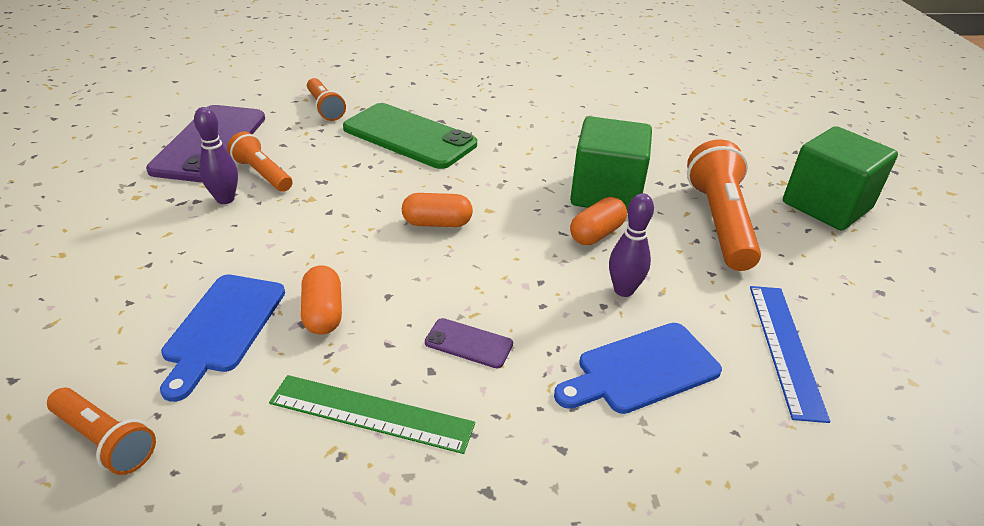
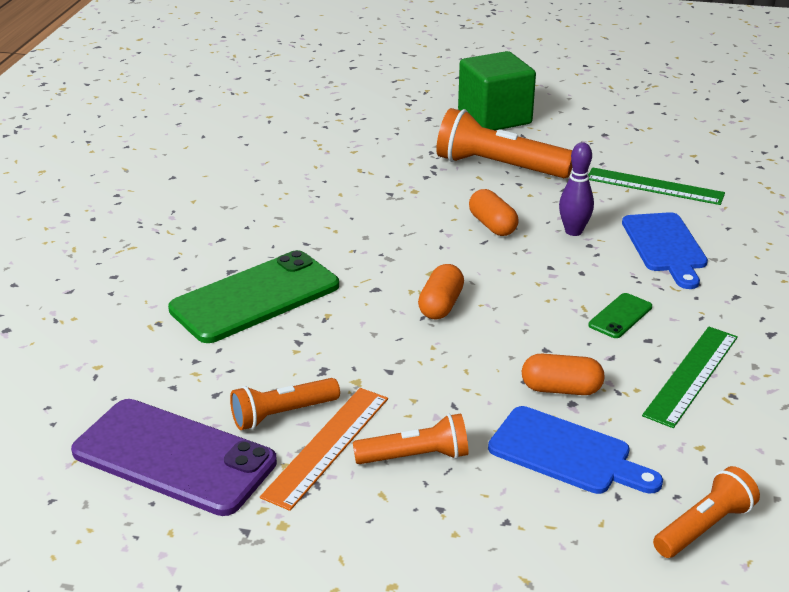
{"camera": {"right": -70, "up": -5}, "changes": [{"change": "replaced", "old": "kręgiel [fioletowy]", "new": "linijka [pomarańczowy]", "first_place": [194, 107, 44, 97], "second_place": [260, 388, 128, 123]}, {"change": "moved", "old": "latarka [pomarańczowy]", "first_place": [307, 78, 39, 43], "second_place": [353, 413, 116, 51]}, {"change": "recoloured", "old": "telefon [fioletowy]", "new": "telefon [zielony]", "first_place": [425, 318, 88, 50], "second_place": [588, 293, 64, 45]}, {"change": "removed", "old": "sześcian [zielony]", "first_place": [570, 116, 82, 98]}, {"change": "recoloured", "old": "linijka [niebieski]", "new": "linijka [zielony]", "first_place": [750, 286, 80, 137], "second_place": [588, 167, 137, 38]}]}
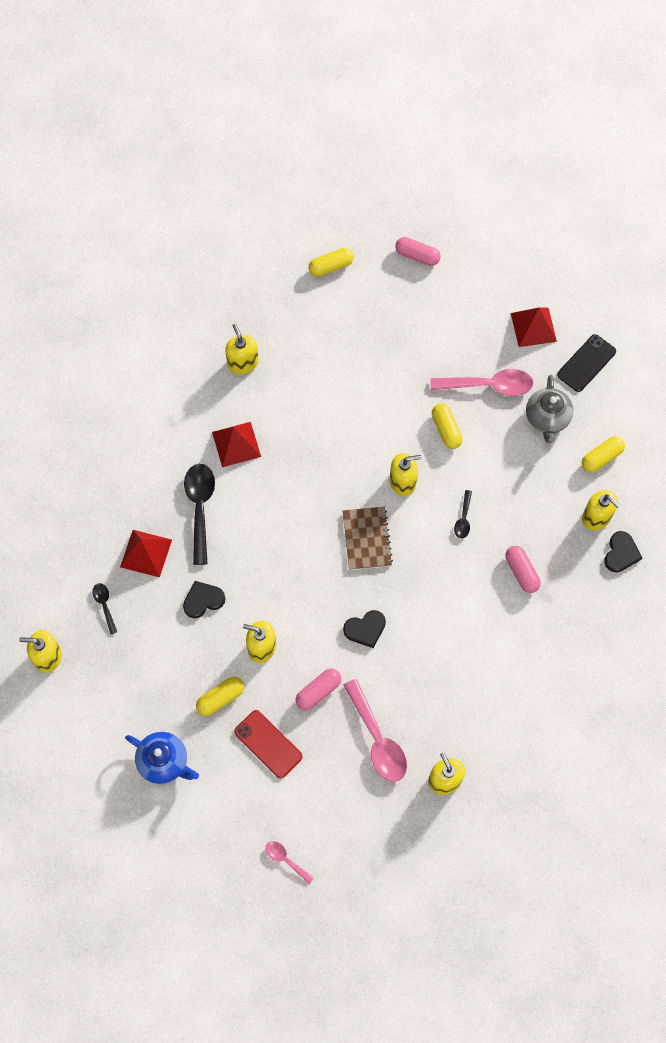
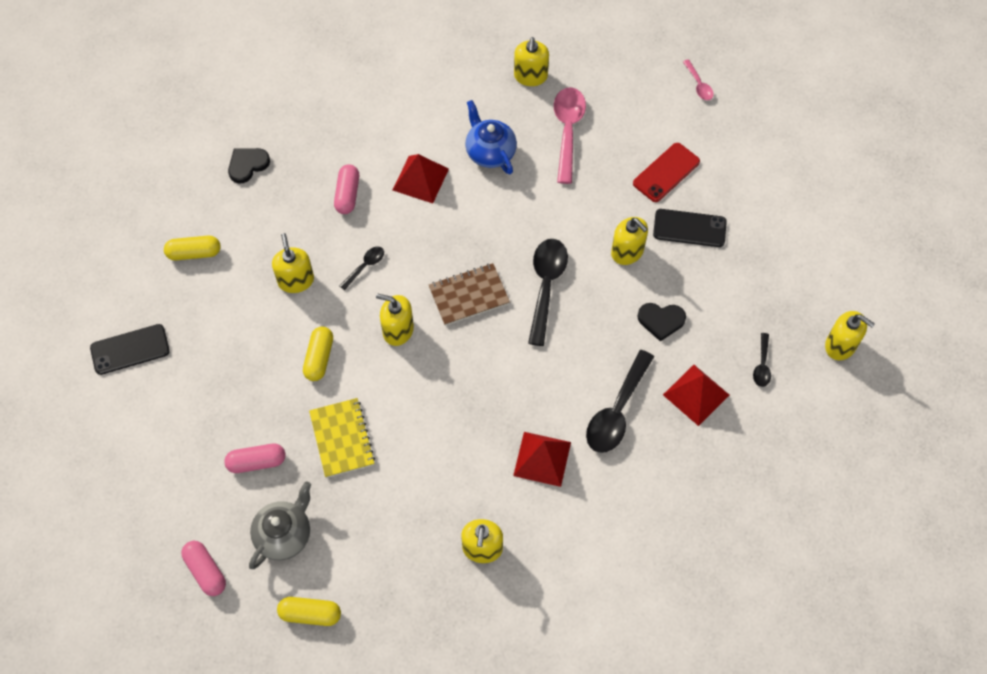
{"camera": {"right": -150, "up": -5}, "changes": [{"change": "moved", "old": "imbryk [niebieski]", "first_place": [125, 732, 74, 52], "second_place": [465, 100, 52, 74]}, {"change": "replaced", "old": "kapsułka [żółty]", "new": "telefon [czarny]", "first_place": [196, 677, 48, 39], "second_place": [653, 209, 74, 38]}, {"change": "turned", "old": "telefon [czerwony]", "first_place": [234, 710, 69, 68], "second_place": [633, 143, 67, 59], "degrees": 60}, {"change": "moved", "old": "kapsułka [różowy]", "first_place": [296, 669, 45, 41], "second_place": [224, 443, 61, 30]}, {"change": "turned", "old": "zeszyt [brązowy]", "first_place": [343, 507, 50, 63], "second_place": [429, 263, 81, 63], "degrees": 45}, {"change": "removed", "old": "serce [czarny]", "first_place": [343, 610, 43, 38]}, {"change": "removed", "old": "łyżka [różowy]", "first_place": [431, 369, 102, 27]}, {"change": "moved", "old": "piramida [czerwony]", "first_place": [511, 307, 46, 40], "second_place": [393, 154, 56, 49]}, {"change": "moved", "old": "imbryk [szary]", "first_place": [526, 375, 48, 68], "second_place": [249, 481, 62, 88]}, {"change": "moved", "old": "dozownik mydła [żółty]", "first_place": [582, 490, 38, 41], "second_place": [272, 233, 42, 60]}, {"change": "added", "new": "zeszyt [żółty]", "second_place": [309, 398, 66, 80]}, {"change": "added", "new": "łyżka [czarny]", "second_place": [528, 239, 40, 107]}]}
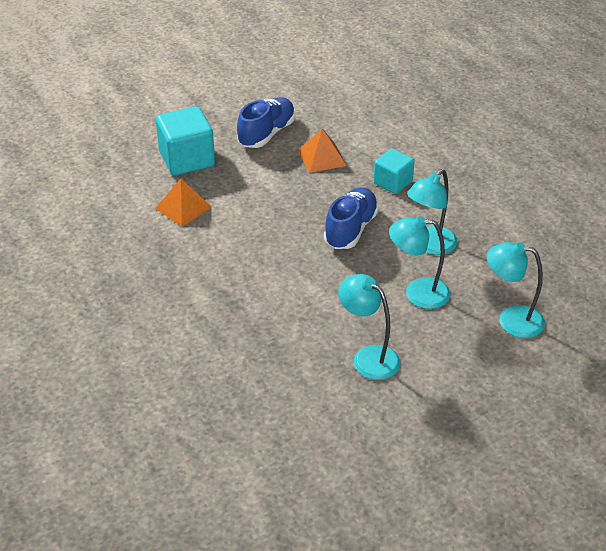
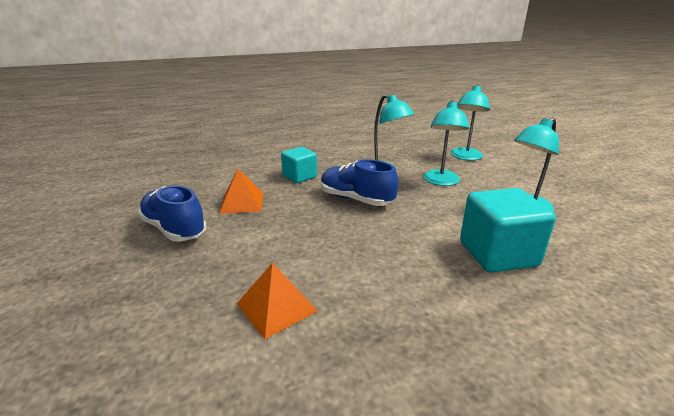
{"camera": {"right": -80, "up": -15}, "changes": [{"change": "moved", "old": "sześcian [turkusowy]", "first_place": [156, 106, 59, 70], "second_place": [460, 188, 96, 85]}]}
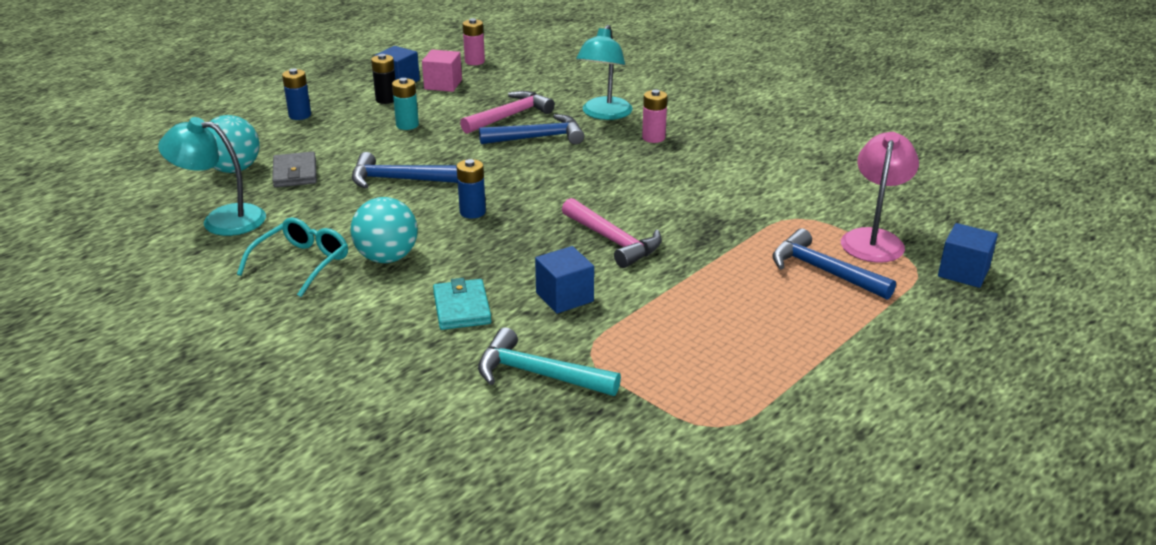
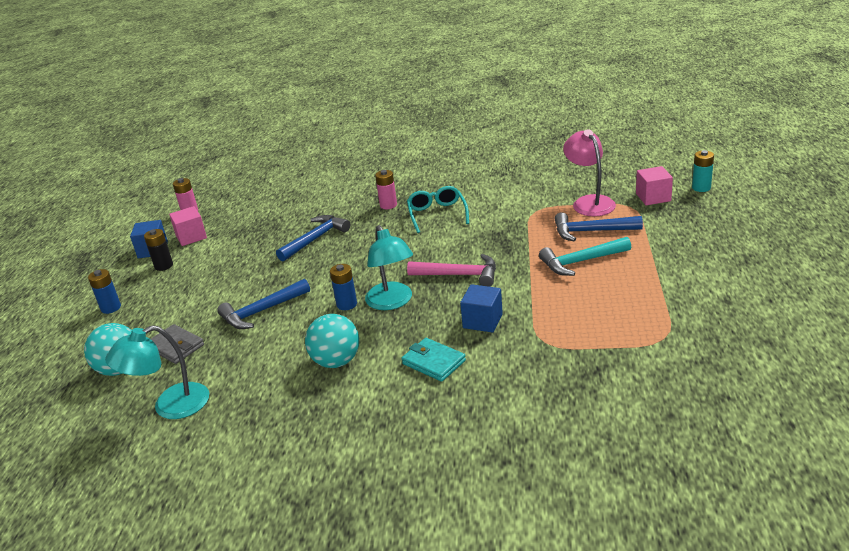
{"camera": {"right": -35, "up": 0}, "changes": [{"change": "moved", "old": "okulary [turkusowy]", "first_place": [237, 217, 111, 80], "second_place": [407, 186, 62, 47]}, {"change": "moved", "old": "bateria [turkusowy]", "first_place": [392, 78, 27, 52], "second_place": [692, 150, 22, 42]}, {"change": "removed", "old": "młotek [różowy]", "first_place": [460, 91, 95, 43]}, {"change": "moved", "old": "młotek [turkusowy]", "first_place": [478, 327, 143, 69], "second_place": [539, 237, 92, 39]}, {"change": "moved", "old": "lampka [turkusowy]", "first_place": [576, 25, 57, 95], "second_place": [365, 225, 48, 85]}, {"change": "recoloured", "old": "sześcian [niebieski]", "new": "sześcian [różowy]", "first_place": [938, 223, 60, 65], "second_place": [636, 166, 37, 39]}]}
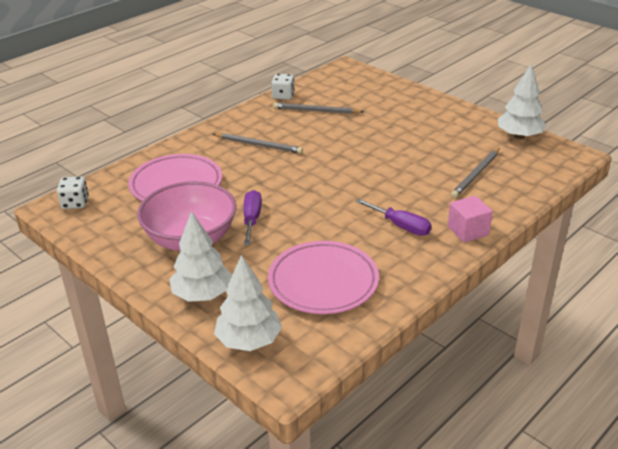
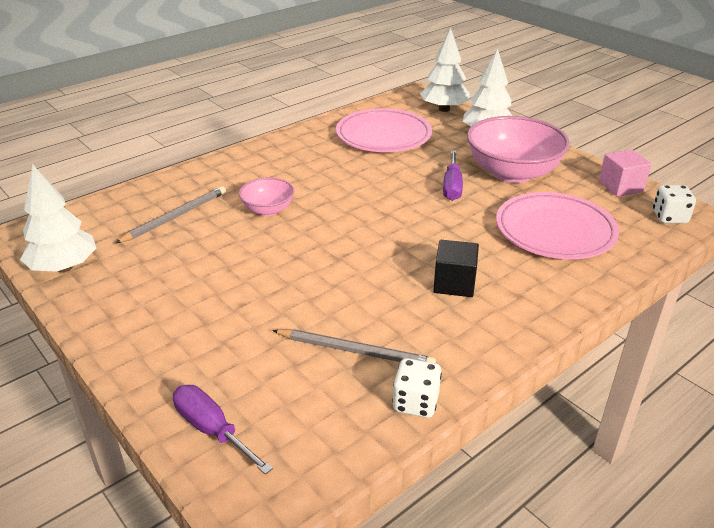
{"camera": {"right": -175, "up": 0}, "changes": [{"change": "replaced", "old": "ołówek [szary]", "new": "sześcian [czarny]", "first_place": [213, 133, 90, 21], "second_place": [433, 240, 46, 57]}, {"change": "moved", "old": "śrubokręt [fioletowy]", "first_place": [356, 199, 76, 37], "second_place": [173, 385, 100, 90]}, {"change": "moved", "old": "sześcian [różowy]", "first_place": [448, 195, 45, 48], "second_place": [599, 149, 53, 48]}, {"change": "added", "new": "miska [różowy]", "second_place": [239, 178, 56, 38]}]}
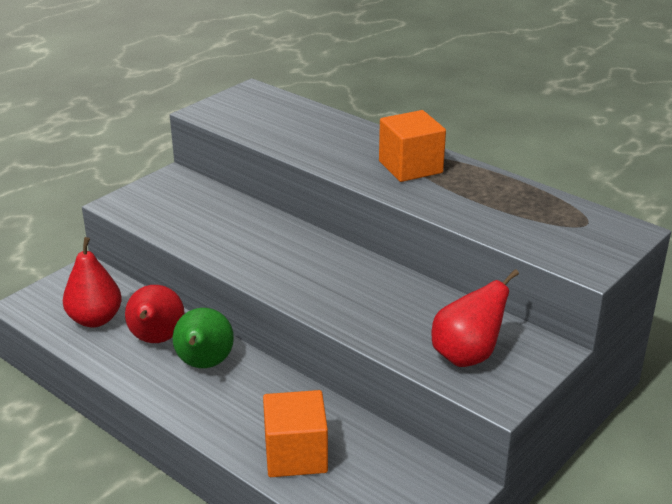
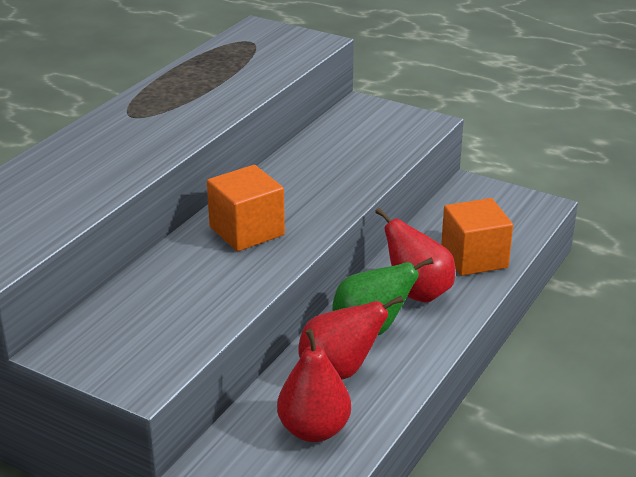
{"camera": {"right": -100, "up": 0}, "changes": [{"change": "moved", "old": "sześcian [pomarańczowy]", "first_place": [379, 110, 67, 72], "second_place": [207, 165, 78, 86]}, {"change": "moved", "old": "gruszka [czerwony]", "first_place": [432, 269, 87, 98], "second_place": [375, 208, 80, 95]}]}
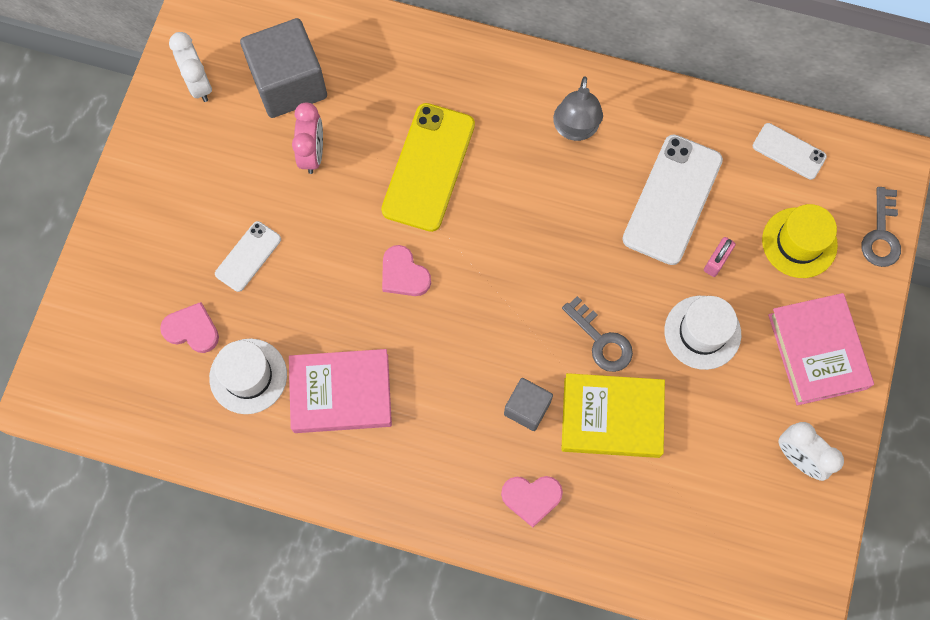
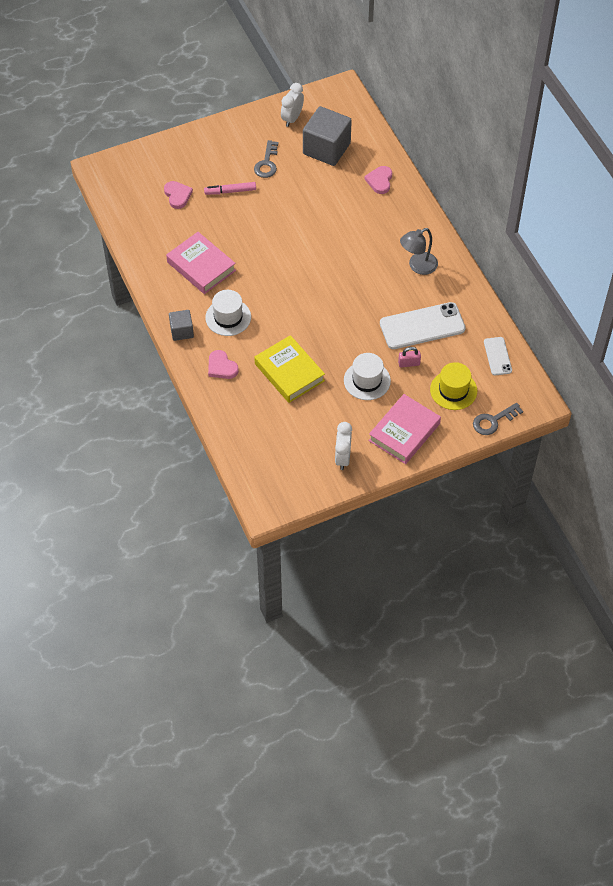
{"camera": {"right": 50, "up": -15}, "changes": [{"change": "moved", "old": "kapelusz [biały]", "first_place": [209, 339, 78, 75], "second_place": [205, 290, 46, 46]}, {"change": "replaced", "old": "telefon [biały]", "new": "flamaster [różowy]", "first_place": [215, 221, 66, 71], "second_place": [204, 182, 52, 13]}, {"change": "removed", "old": "budzik [różowy]", "first_place": [292, 102, 31, 72]}, {"change": "removed", "old": "telefon [żółty]", "first_place": [381, 103, 94, 129]}, {"change": "moved", "old": "serce [różowy]", "first_place": [382, 245, 49, 51], "second_place": [364, 166, 28, 28]}, {"change": "moved", "old": "sześcian [szary]", "first_place": [504, 378, 49, 53], "second_place": [169, 310, 25, 31]}, {"change": "moved", "old": "klucz [szary]", "first_place": [562, 296, 71, 76], "second_place": [254, 140, 24, 38]}]}
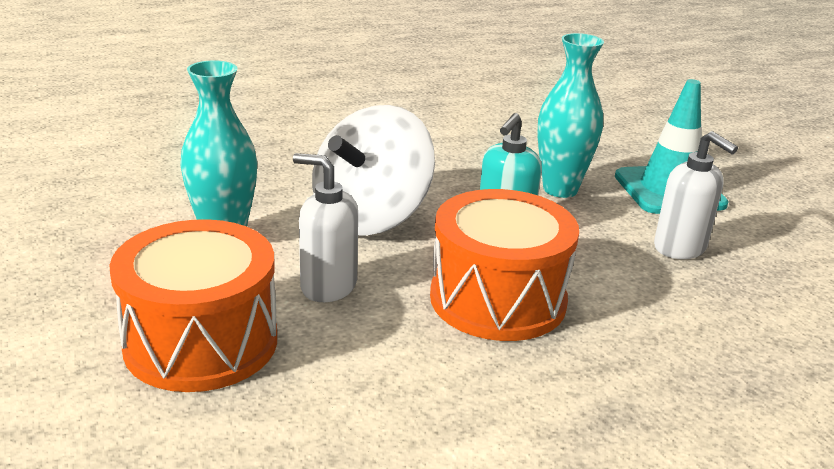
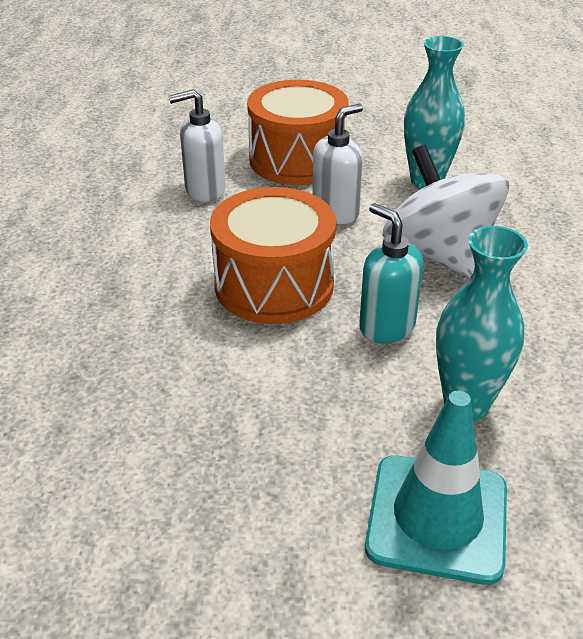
{"camera": {"right": 115, "up": 10}, "changes": [{"change": "moved", "old": "dozownik mydła [biały]", "first_place": [654, 131, 84, 128], "second_place": [169, 89, 57, 113]}]}
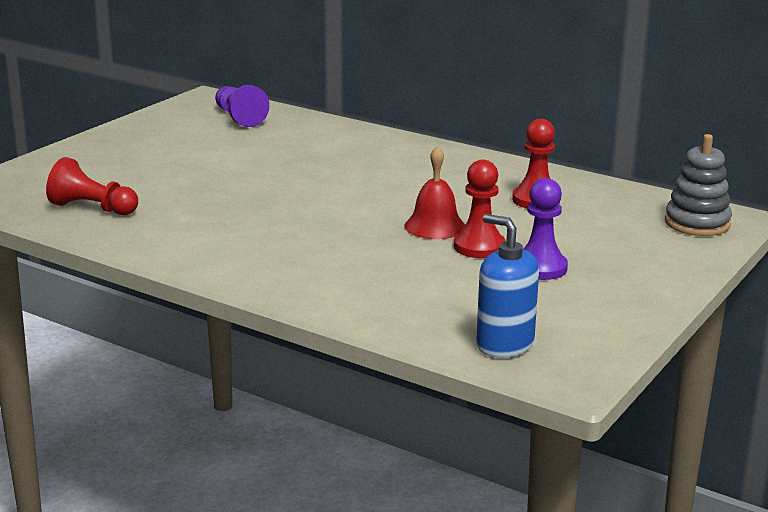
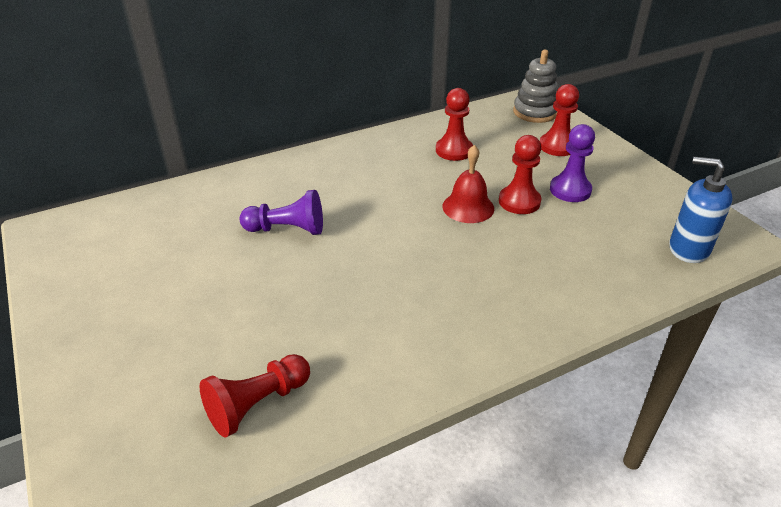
{"camera": {"right": -60, "up": 15}, "changes": [{"change": "moved", "old": "pionek [fioletowy]", "first_place": [215, 85, 54, 42], "second_place": [240, 190, 83, 45]}, {"change": "turned", "old": "dozownik mydła [niebieski]", "first_place": [476, 214, 63, 144], "second_place": [669, 157, 63, 106], "degrees": 45}, {"change": "added", "new": "pionek [czerwony]", "second_place": [540, 84, 39, 72]}]}
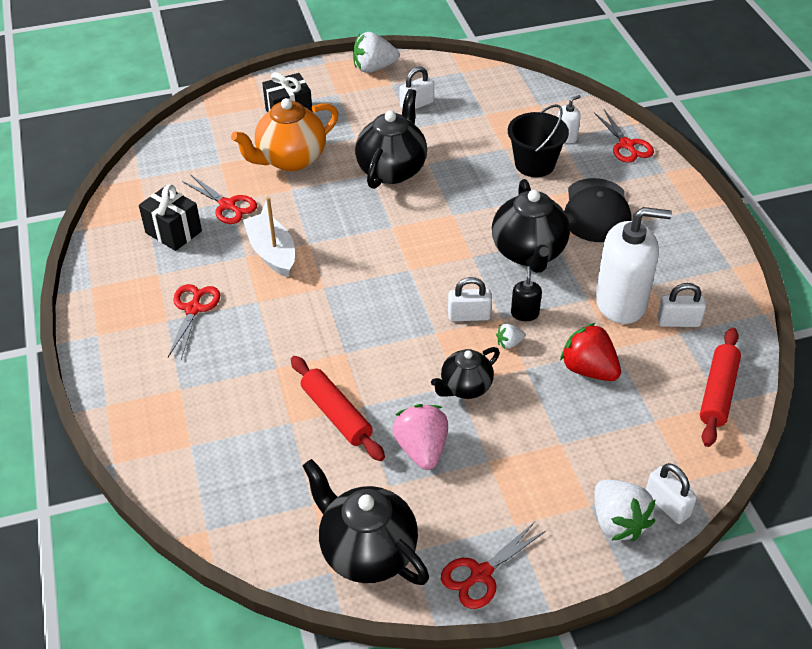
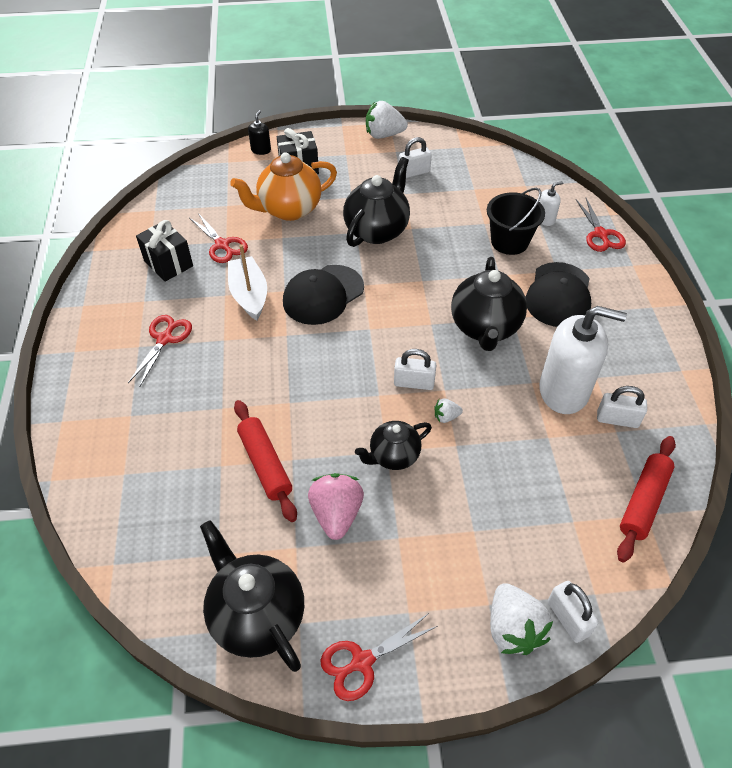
{"camera": {"right": 10, "up": 5}, "changes": [{"change": "moved", "old": "dozownik mydła [czarny]", "first_place": [511, 266, 31, 55], "second_place": [248, 110, 23, 45]}, {"change": "removed", "old": "truskawka [czerwony]", "first_place": [560, 323, 61, 58]}, {"change": "added", "new": "czapka [czarny]", "second_place": [283, 265, 81, 60]}]}
